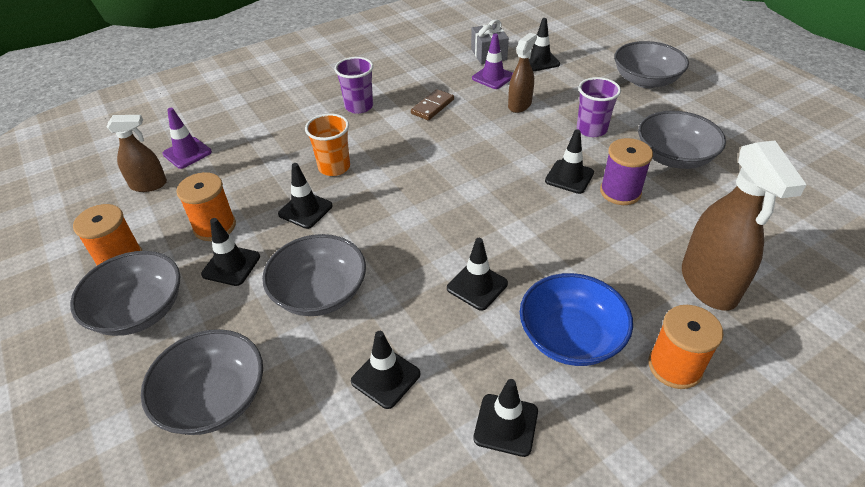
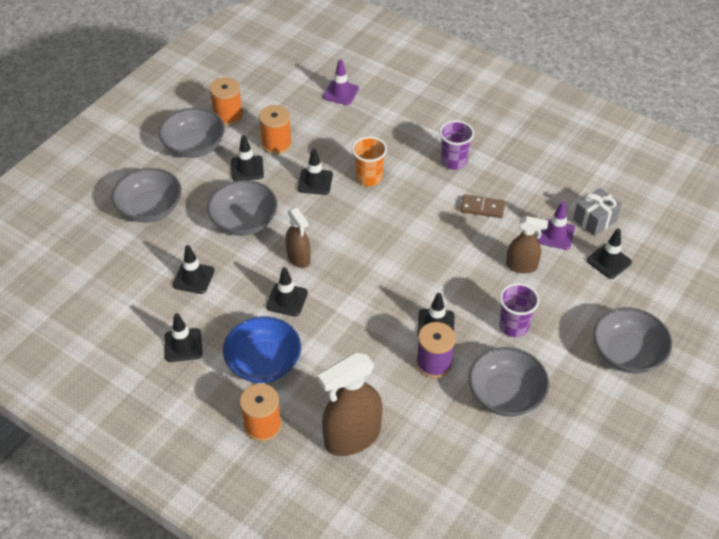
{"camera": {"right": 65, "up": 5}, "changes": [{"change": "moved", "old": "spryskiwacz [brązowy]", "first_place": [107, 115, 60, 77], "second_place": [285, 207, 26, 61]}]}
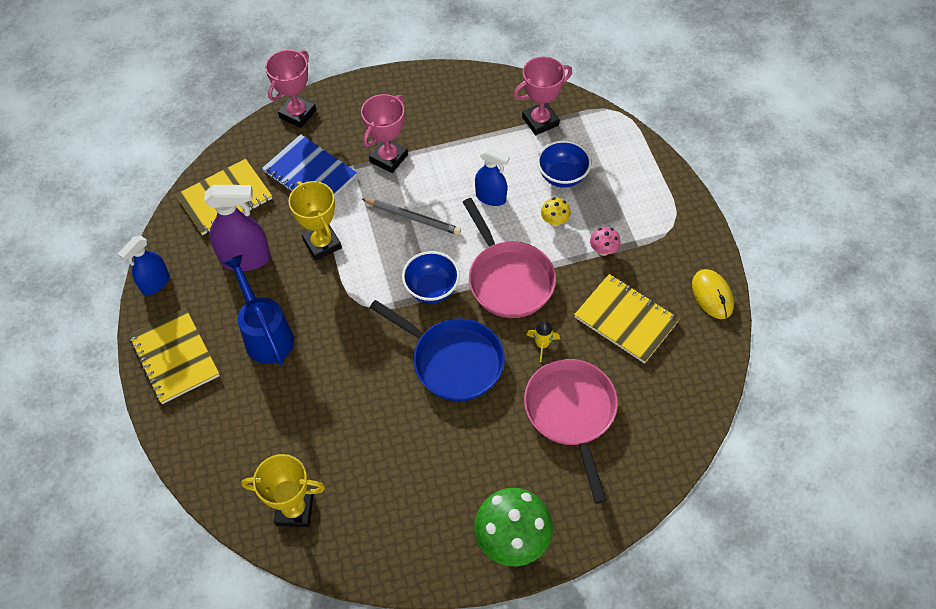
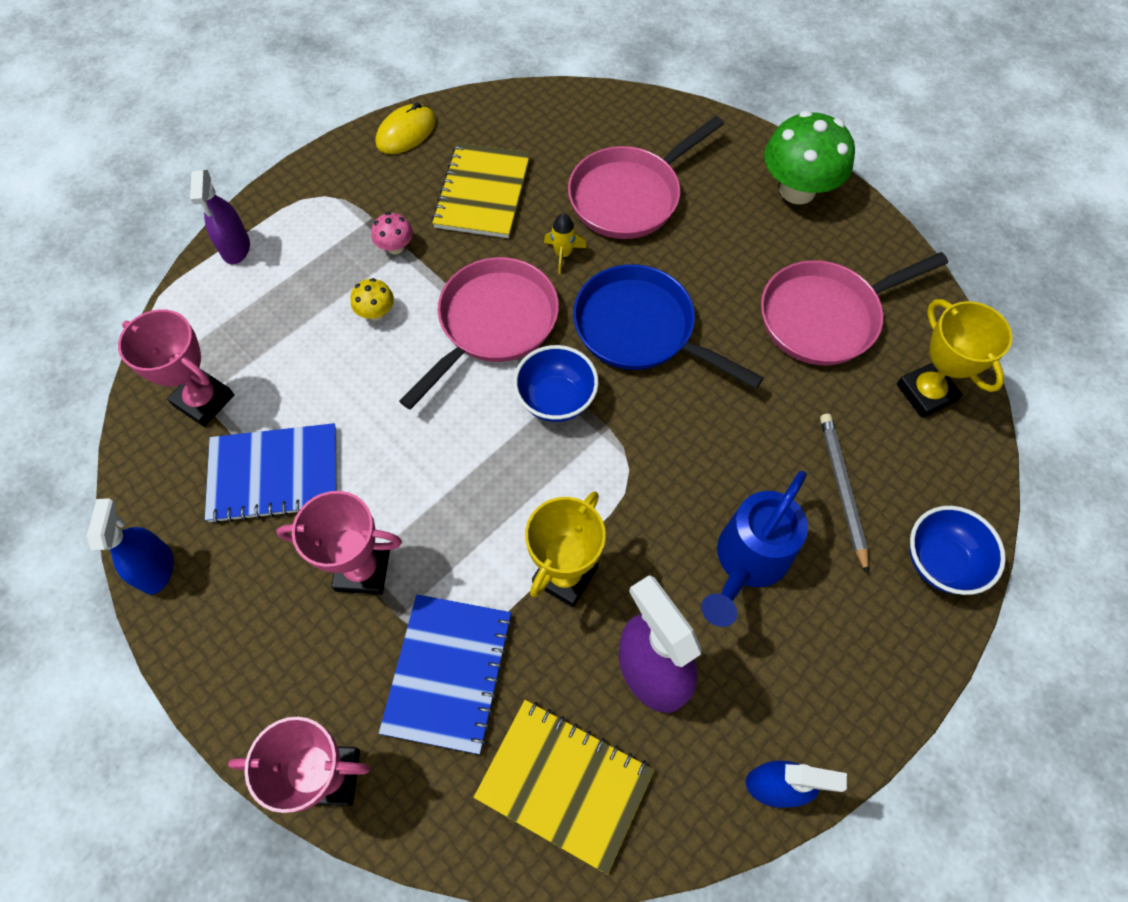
{"camera": {"right": -120, "up": 5}, "changes": [{"change": "removed", "old": "zeszyt [żółty]", "first_place": [129, 308, 91, 96]}, {"change": "moved", "old": "ołówek [szary]", "first_place": [362, 198, 99, 37], "second_place": [820, 414, 49, 160]}, {"change": "turned", "old": "patelnia [niebieski]", "first_place": [370, 300, 135, 101], "second_place": [573, 264, 191, 125], "degrees": -60}, {"change": "moved", "old": "spryskiwacz [niebieski]", "first_place": [475, 147, 35, 59], "second_place": [87, 498, 87, 97]}, {"change": "moved", "old": "miska [niebieski]", "first_place": [537, 140, 54, 48], "second_place": [910, 506, 96, 89]}, {"change": "added", "new": "spryskiwacz [fioletowy]", "second_place": [190, 170, 60, 95]}, {"change": "added", "new": "zeszyt [niebieski]", "second_place": [205, 423, 132, 101]}, {"change": "added", "new": "patelnia [różowy]", "second_place": [761, 252, 187, 113]}]}
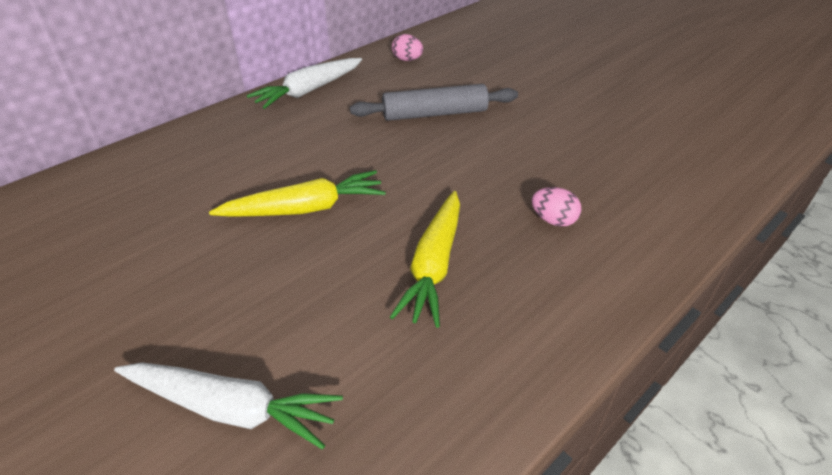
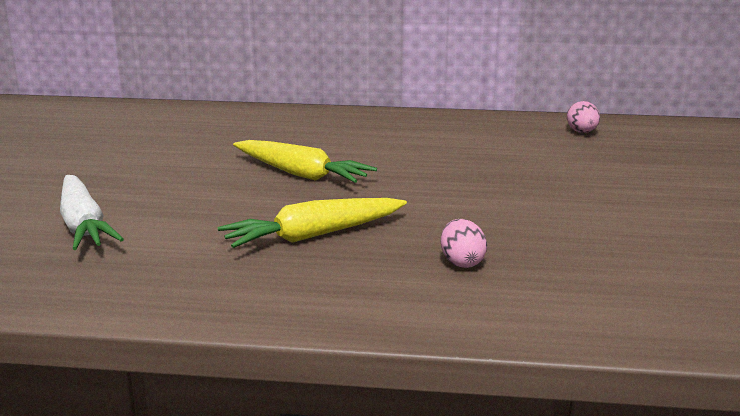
{"camera": {"right": 50, "up": -20}, "changes": [{"change": "removed", "old": "marchewka [biały]", "first_place": [247, 58, 115, 51]}, {"change": "removed", "old": "wałek do ciasta [szary]", "first_place": [350, 84, 168, 37]}]}
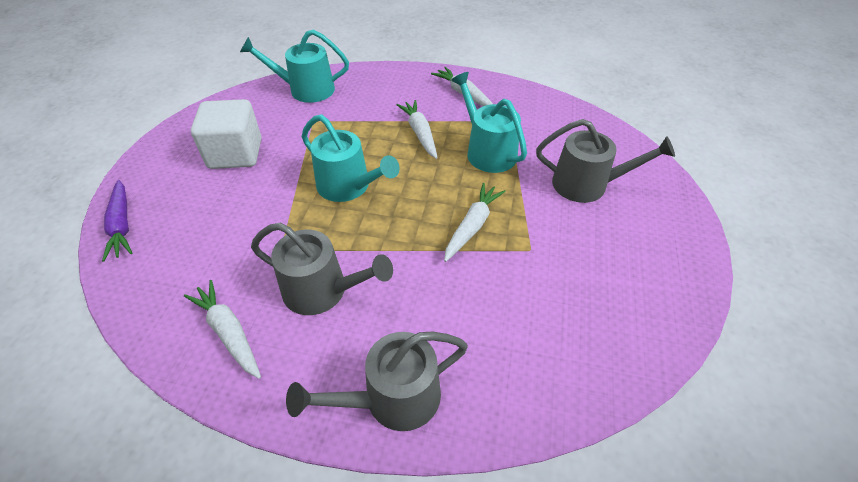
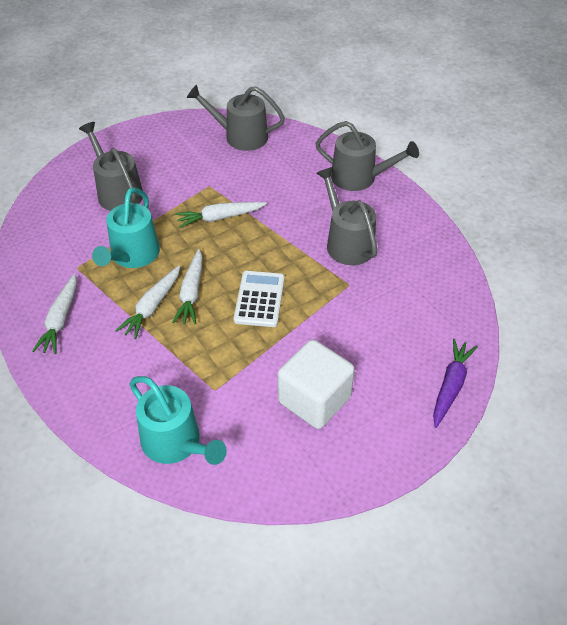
{"camera": {"right": -135, "up": 0}, "changes": [{"change": "moved", "old": "marchewka [biały]", "first_place": [184, 280, 77, 99], "second_place": [172, 249, 31, 75]}, {"change": "replaced", "old": "konewka [turkusowy]", "new": "kalkulator [biały]", "first_place": [302, 115, 98, 87], "second_place": [234, 271, 51, 56]}, {"change": "added", "new": "konewka [szary]", "second_place": [187, 85, 98, 66]}]}
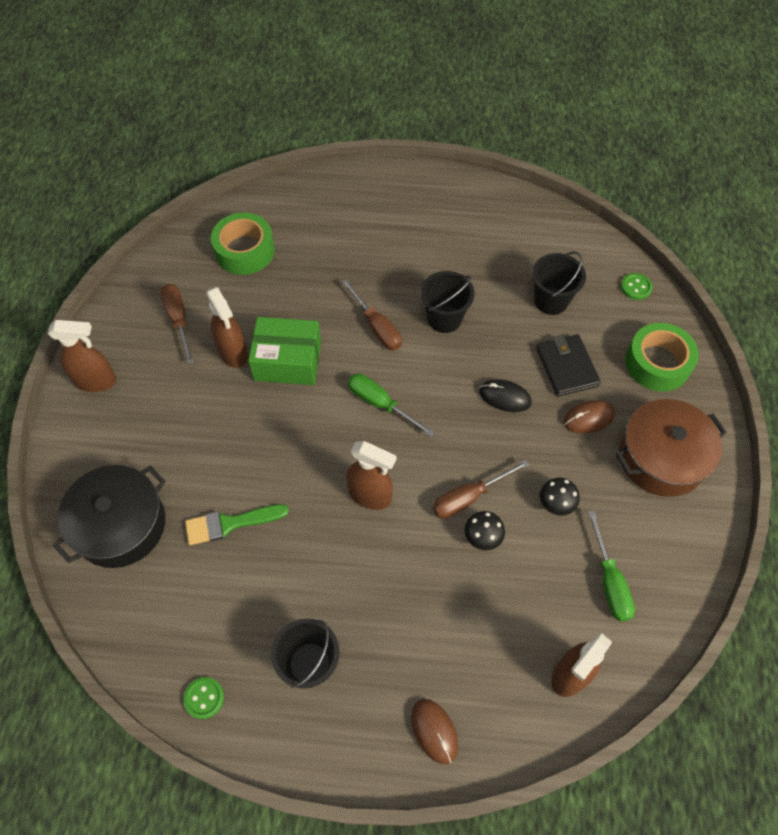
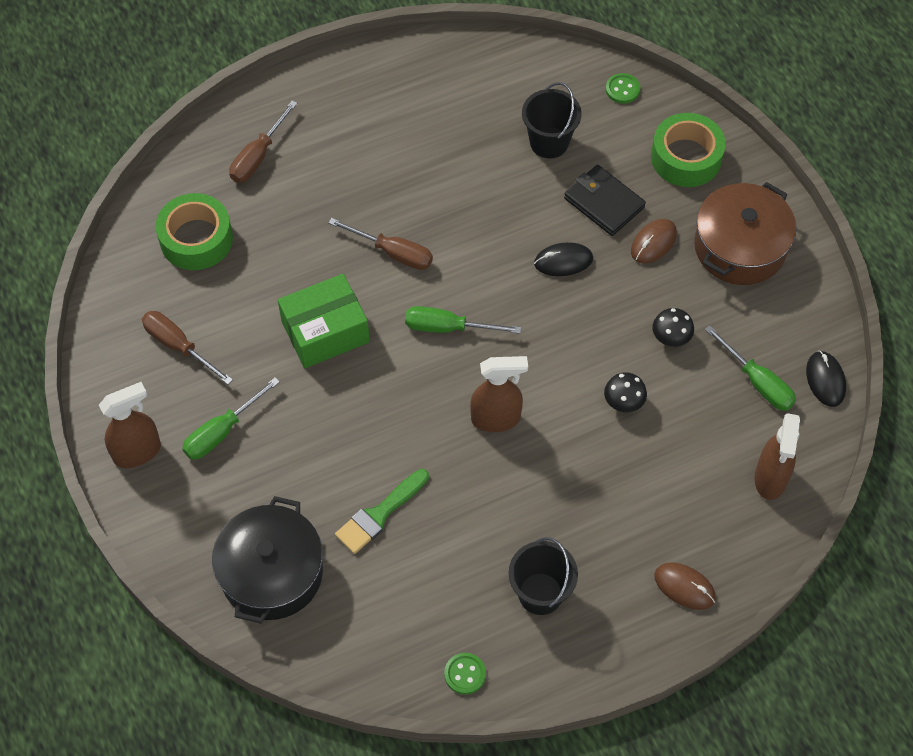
{"camera": {"right": -30, "up": 0}, "changes": [{"change": "removed", "old": "spryskiwacz [brązowy]", "first_place": [206, 287, 42, 81]}, {"change": "removed", "old": "wiadro [czarny]", "first_place": [420, 271, 54, 62]}, {"change": "moved", "old": "śrubokręt [brązowy]", "first_place": [433, 460, 96, 59], "second_place": [229, 101, 68, 82]}, {"change": "added", "new": "śrubokręt [zielony]", "second_place": [182, 377, 98, 83]}, {"change": "added", "new": "myszka [czarny]", "second_place": [806, 351, 40, 56]}]}
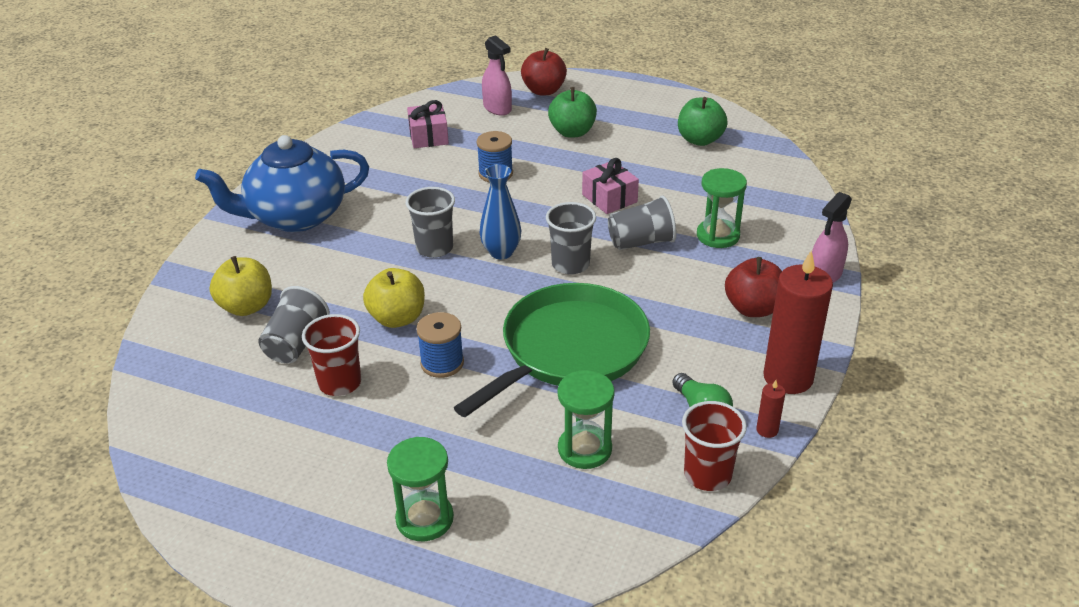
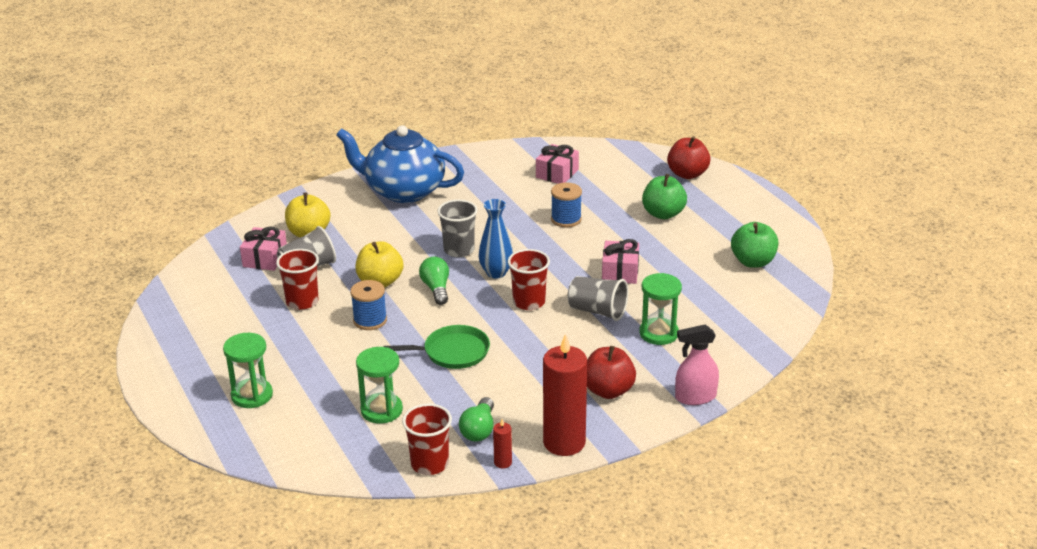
{"camera": {"right": 40, "up": -5}, "changes": [{"change": "resized", "old": "patelnia [zielony]", "first_place": [454, 283, 196, 134], "second_place": [383, 325, 107, 44], "factor": 0.55}, {"change": "removed", "old": "spryskiwacz [różowy]", "first_place": [482, 35, 30, 81]}, {"change": "recoloured", "old": "szklanka [szary]", "new": "szklanka [czerwony]", "first_place": [546, 202, 50, 73], "second_place": [508, 249, 42, 61]}, {"change": "added", "new": "prezent [różowy]", "second_place": [240, 226, 47, 45]}, {"change": "added", "new": "żarówka [zielony]", "second_place": [419, 256, 30, 49]}]}
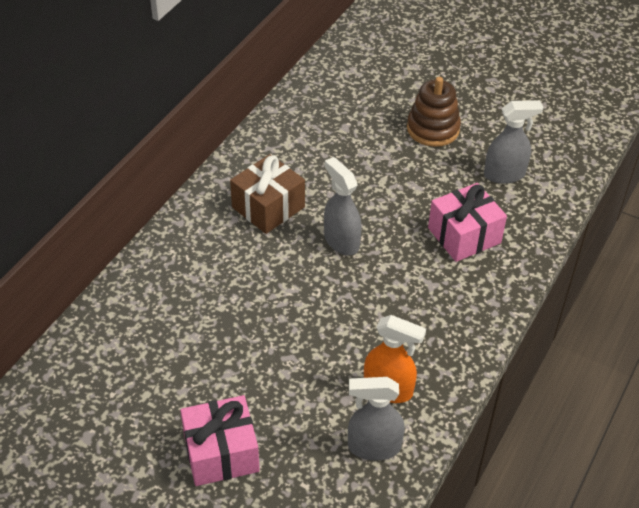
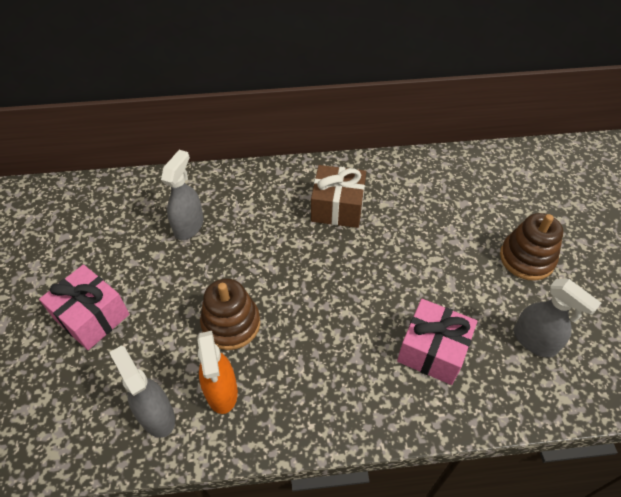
{"camera": {"right": 55, "up": 5}, "changes": [{"change": "moved", "old": "spryskiwacz [szary]", "first_place": [324, 157, 38, 98], "second_place": [161, 150, 43, 90]}, {"change": "added", "new": "zabawka nakładanka [brązowy]", "second_place": [200, 278, 60, 72]}]}
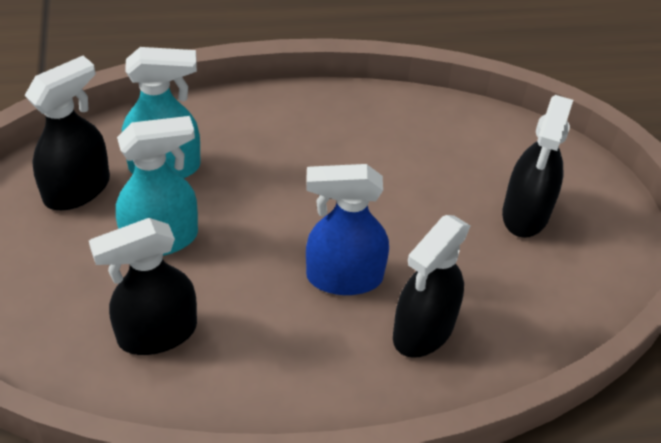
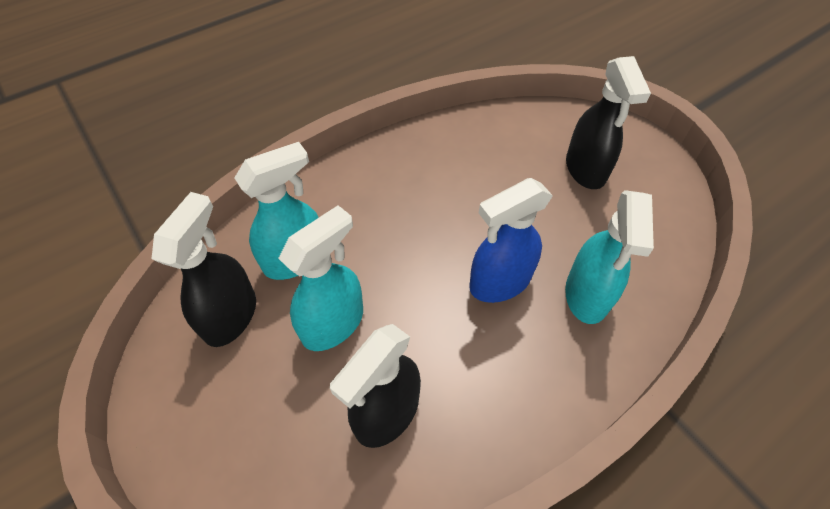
{"camera": {"right": -25, "up": 5}, "changes": [{"change": "recoloured", "old": "spryskiwacz [czarny]", "new": "spryskiwacz [turkusowy]", "first_place": [393, 215, 77, 143], "second_place": [565, 190, 89, 134]}]}
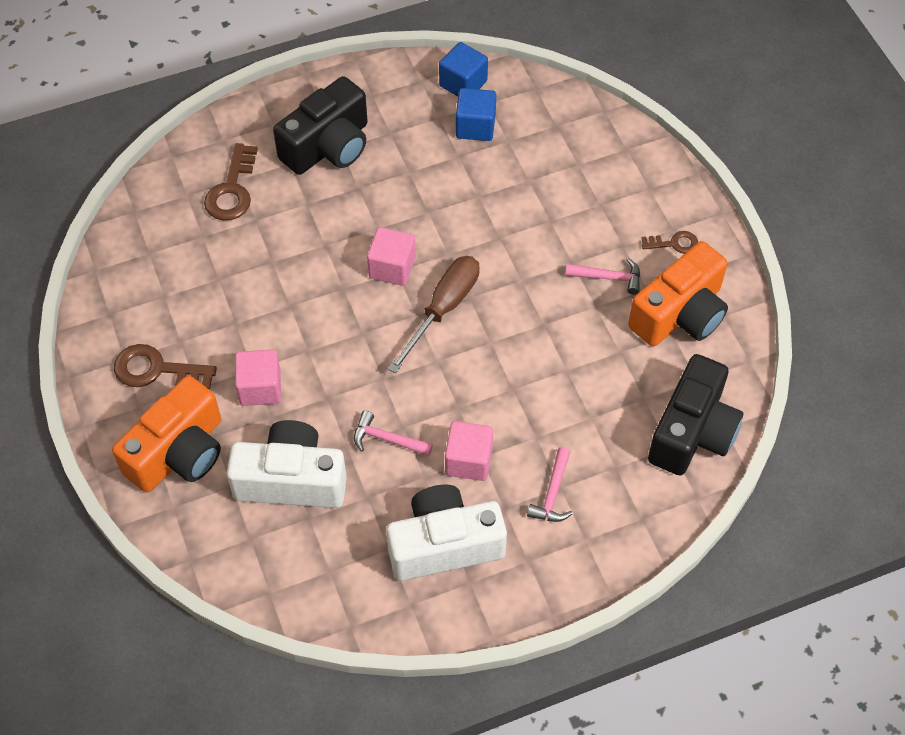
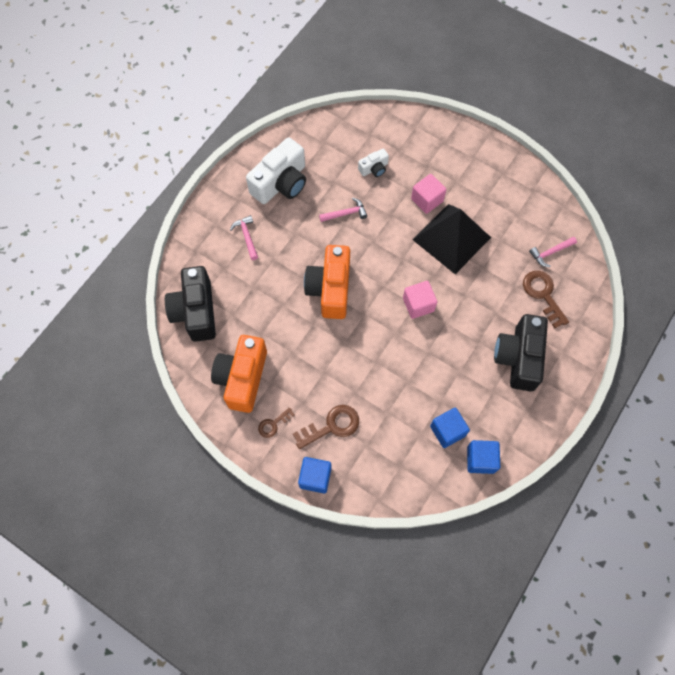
{"camera": {"right": 145, "up": 10}, "changes": [{"change": "moved", "old": "aparat fotograficzny [pomarańczowy]", "first_place": [112, 376, 109, 117], "second_place": [304, 245, 46, 74]}, {"change": "moved", "old": "klucz [brązowy]", "first_place": [114, 344, 103, 46], "second_place": [293, 405, 66, 44]}, {"change": "resized", "old": "aparat fotograficzny [biały]", "first_place": [227, 420, 120, 88], "second_place": [358, 148, 31, 29], "factor": 0.49}, {"change": "removed", "old": "śrubokręt [brązowy]", "first_place": [388, 256, 91, 117]}, {"change": "removed", "old": "sześcian [różowy]", "first_place": [445, 421, 48, 60]}, {"change": "moved", "old": "młotek [różowy]", "first_place": [566, 258, 74, 37], "second_place": [529, 236, 48, 31]}, {"change": "added", "new": "sześcian [niebieski]", "second_place": [298, 457, 34, 36]}, {"change": "added", "new": "piramida [czarny]", "second_place": [413, 204, 78, 70]}]}
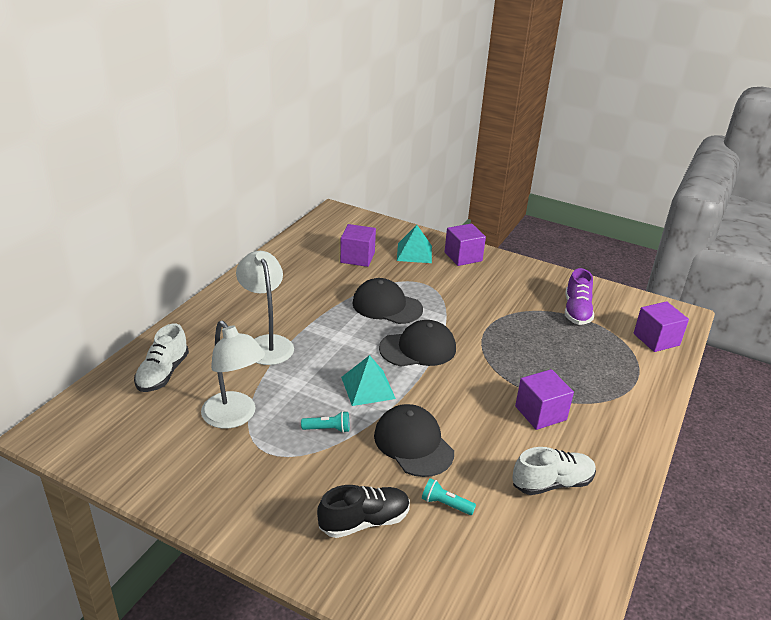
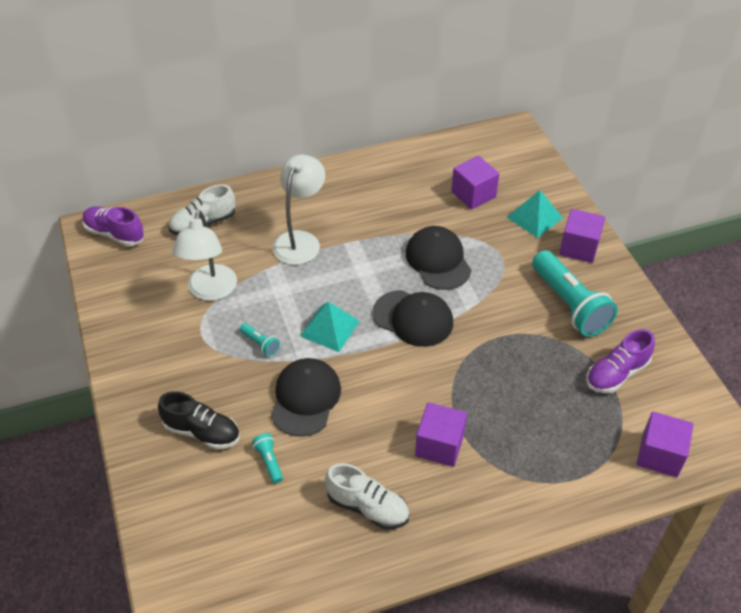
{"camera": {"right": 45, "up": 15}, "changes": [{"change": "added", "new": "but [fioletowy]", "second_place": [83, 206, 61, 40]}, {"change": "added", "new": "latarka [turkusowy]", "second_place": [532, 250, 86, 87]}]}
